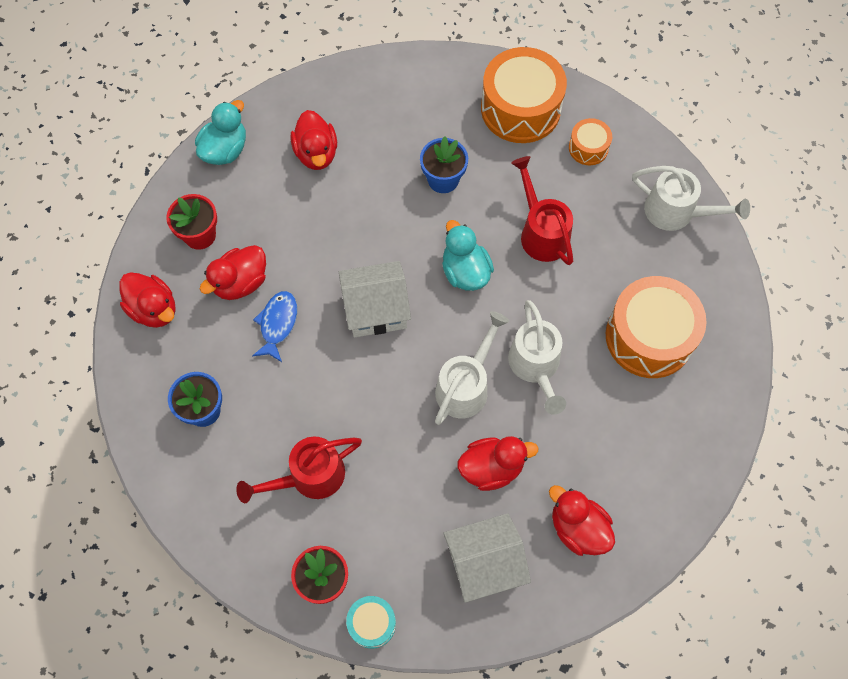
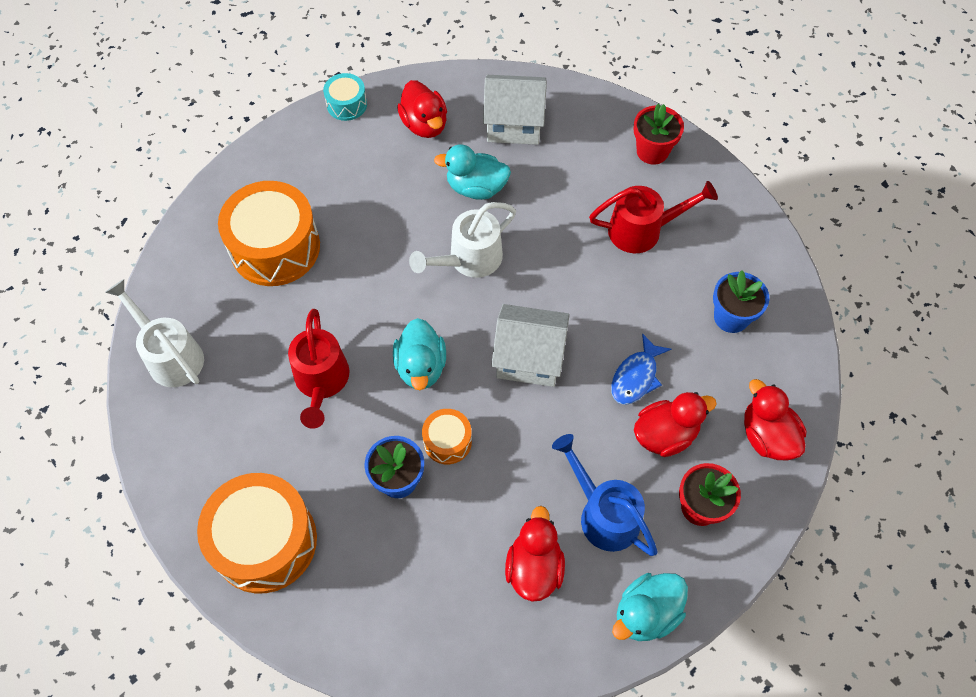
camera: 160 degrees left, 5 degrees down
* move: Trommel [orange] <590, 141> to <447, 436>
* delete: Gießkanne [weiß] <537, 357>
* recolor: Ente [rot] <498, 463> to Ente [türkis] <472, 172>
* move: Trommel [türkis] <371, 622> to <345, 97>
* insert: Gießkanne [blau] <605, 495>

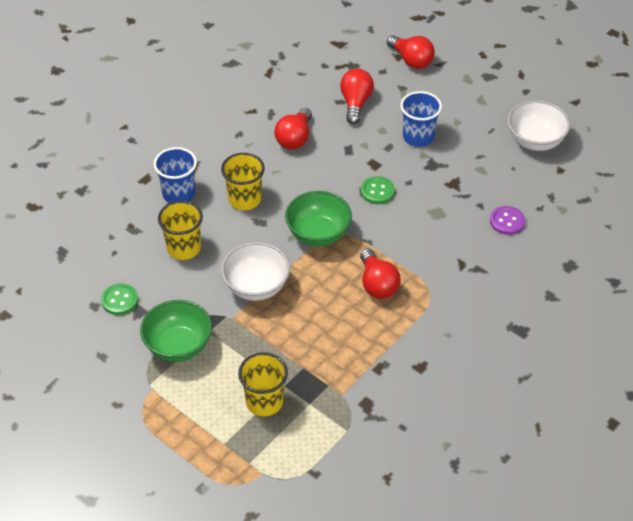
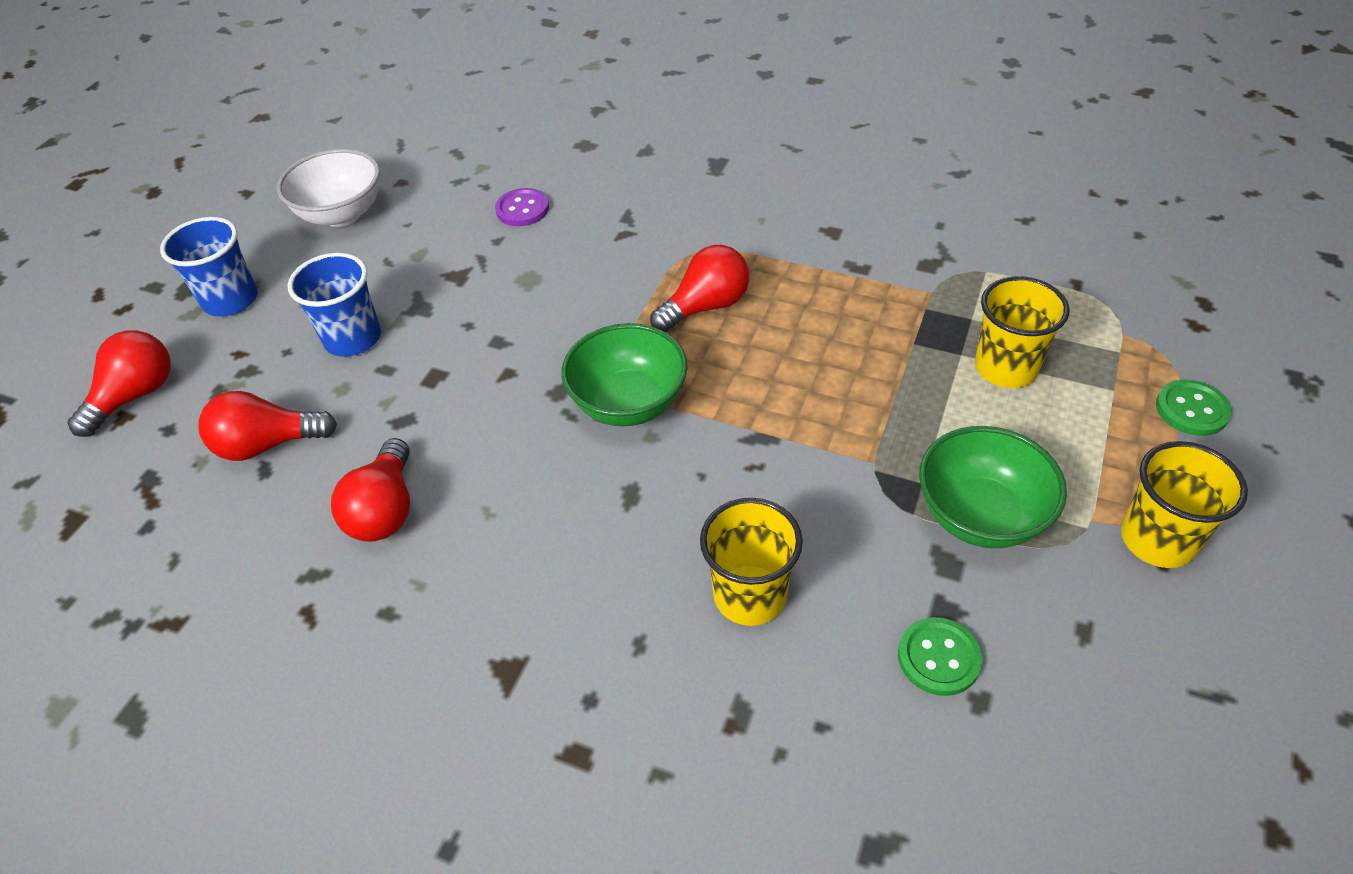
camera: 105 degrees left, 0 degrees up
* rotate: Glühbirne [rot] <293, 129> = <370, 490> 90 degrees clockwise
* move: Becher [blau] <175, 175> to <208, 266>
* move: Becher [gelb] <243, 181> to <1184, 504>
* move: Knopf [grün] <378, 190> to <1194, 407>
* delete: Schüssel [weiß] <255, 271>

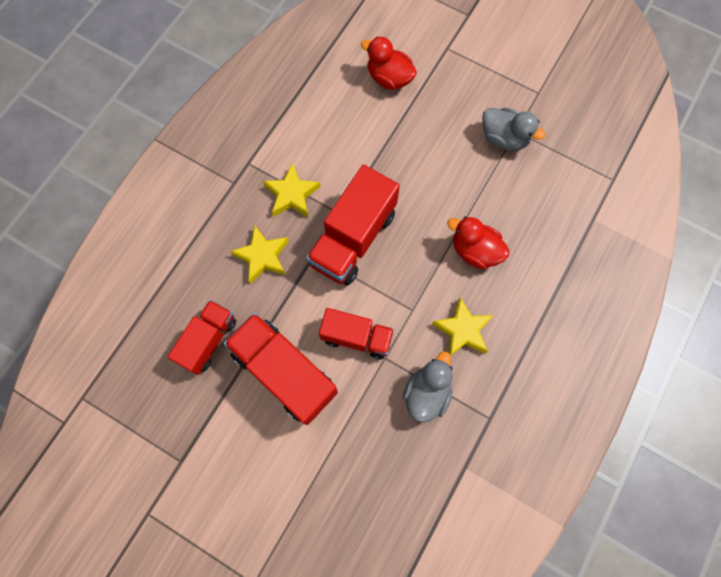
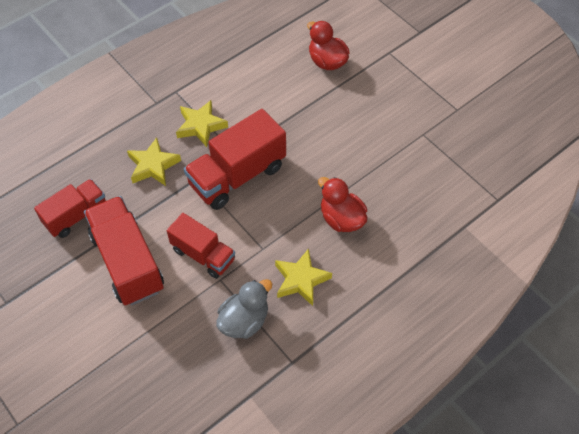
camera: 20 degrees right, 15 degrees down
* delete: Ente [grau] <513, 129>

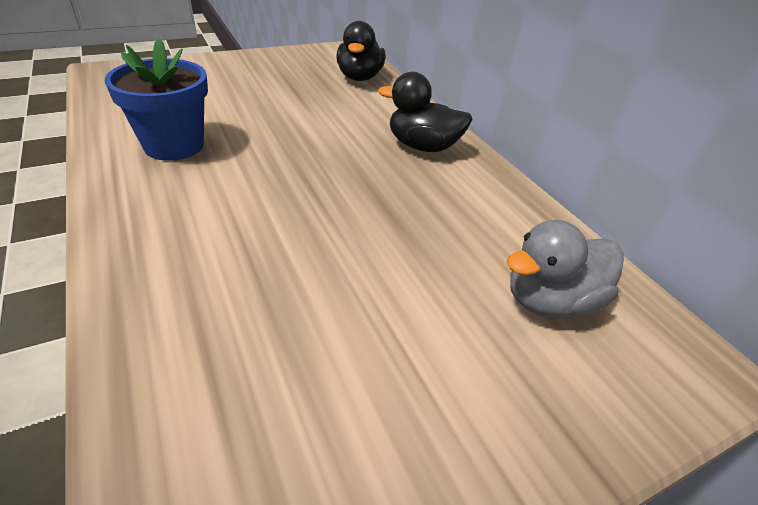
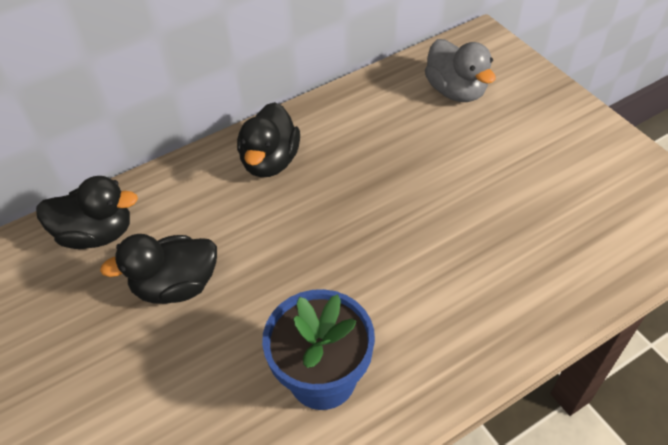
camera: 90 degrees left, 10 degrees up
* insert: Ente [schwarz] <158, 269>

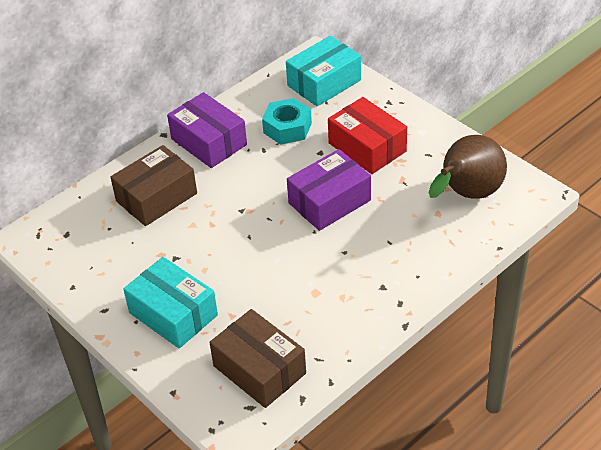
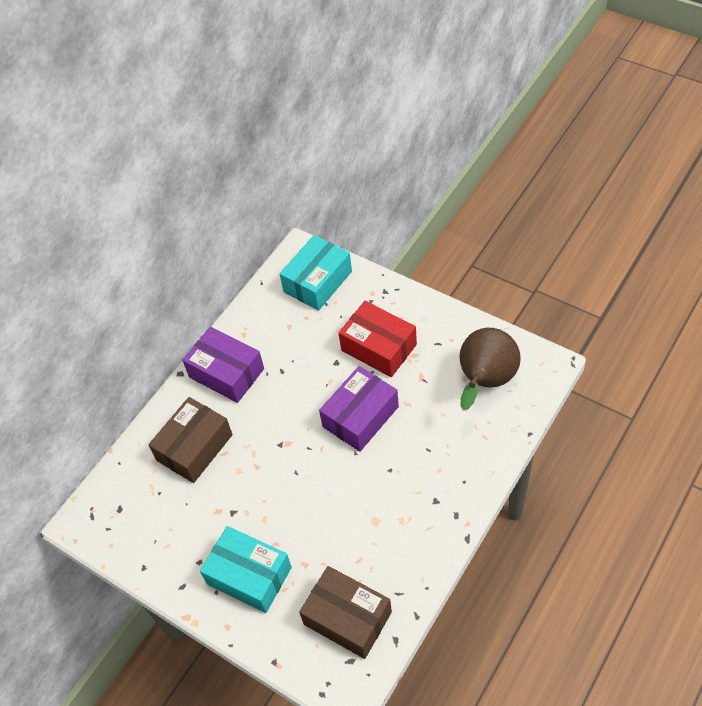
camera: 10 degrees left, 10 degrees up
* delete: Sechskantmutter [türkis] <287, 121>

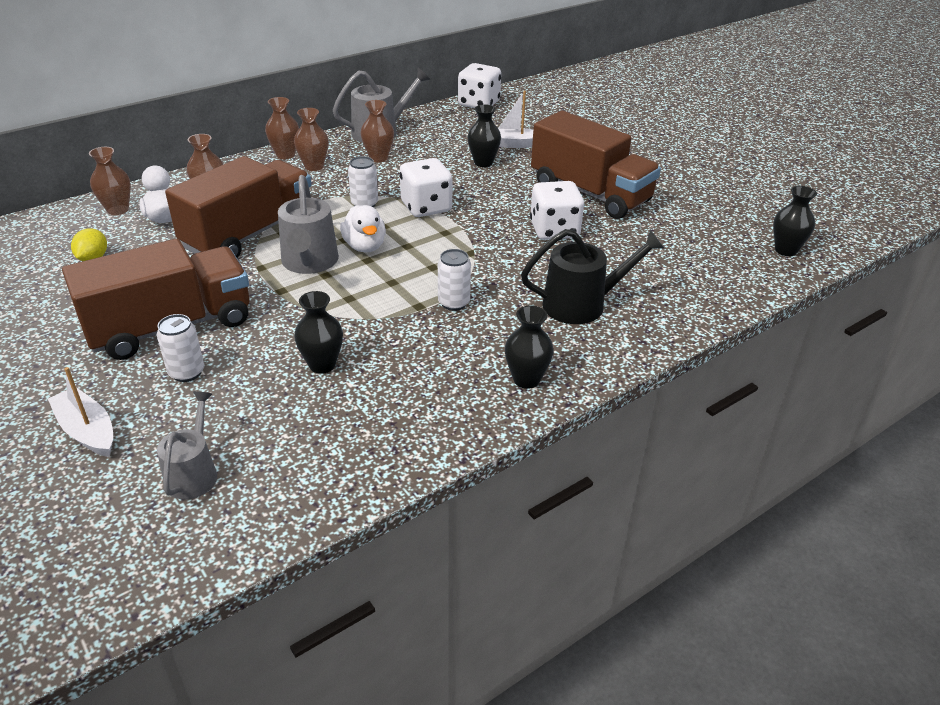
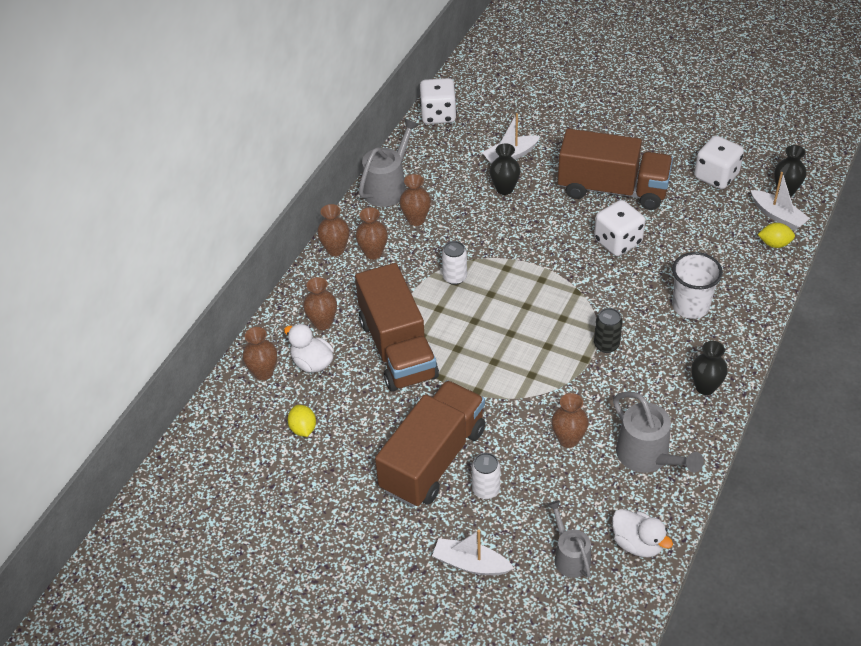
camera: 25 degrees left, 10 degrees up
* rotate: Lastwagen [braun] <238, 207> = <397, 327> 150 degrees clockwise
* move: Spielwürfel [weiß] <426, 187> to <719, 162>
* move: Gießkanne [grau] <308, 224> to <658, 432>
* move: Ente [weiß] <363, 228> to <642, 533>
* replace: Gießkanne [schwarz] <592, 276> to Becher [weiß] <697, 285>
* recolor: Dose [weiß] <454, 280> to Dose [schwarz] <608, 330>
* recolor: Vase [schwarz] <318, 332> to Vase [braun] <570, 420>
* insert: Boot [weiß] <780, 201>
* insert: Zitrone [gelb] <776, 235>

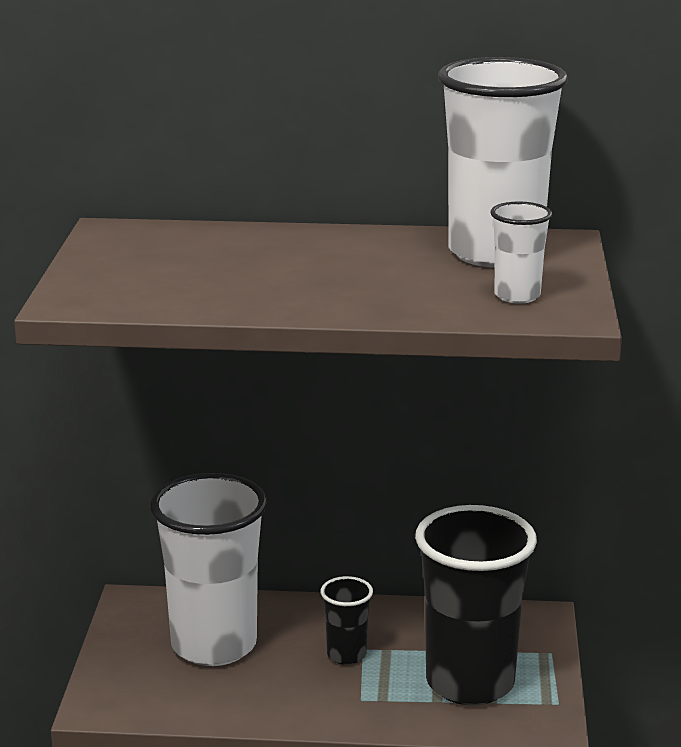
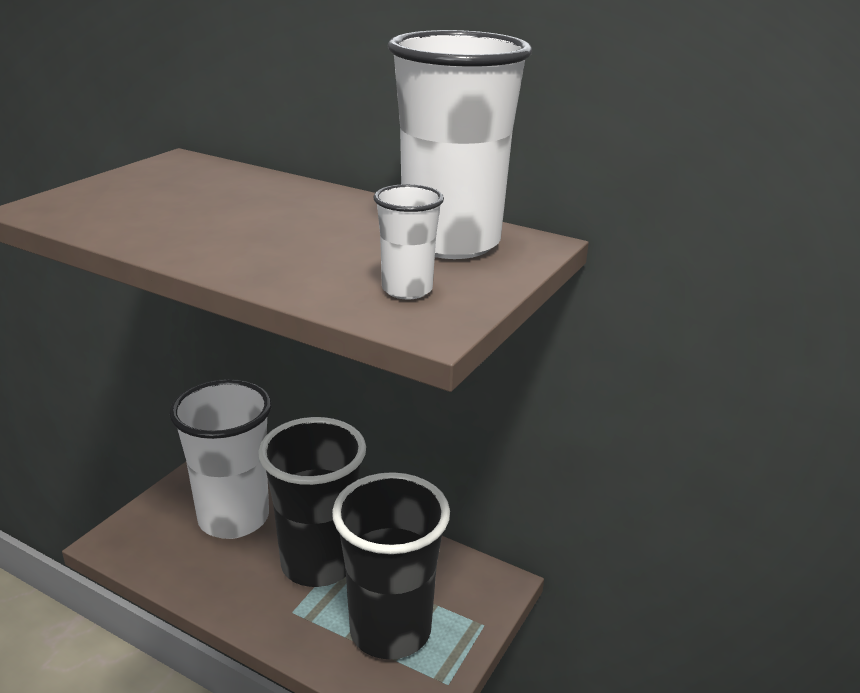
camera: 25 degrees right, 5 degrees up
* resize: Becher [schwarz] <347, 620> = <312, 502> x2.19

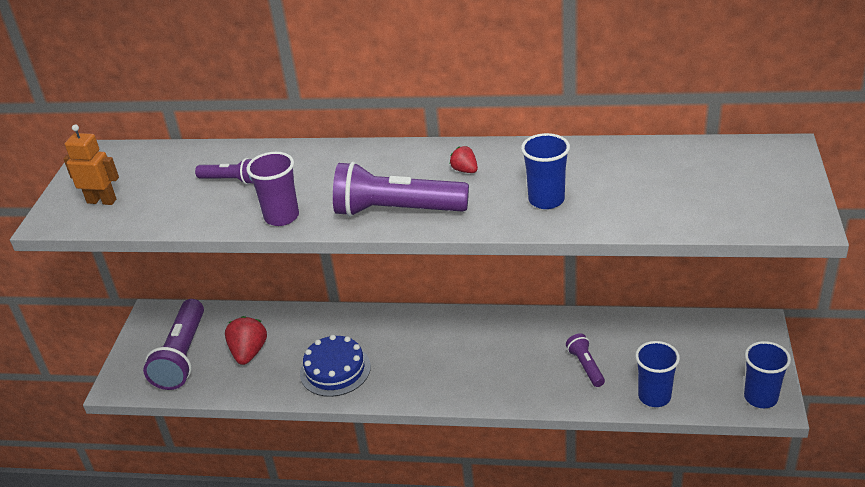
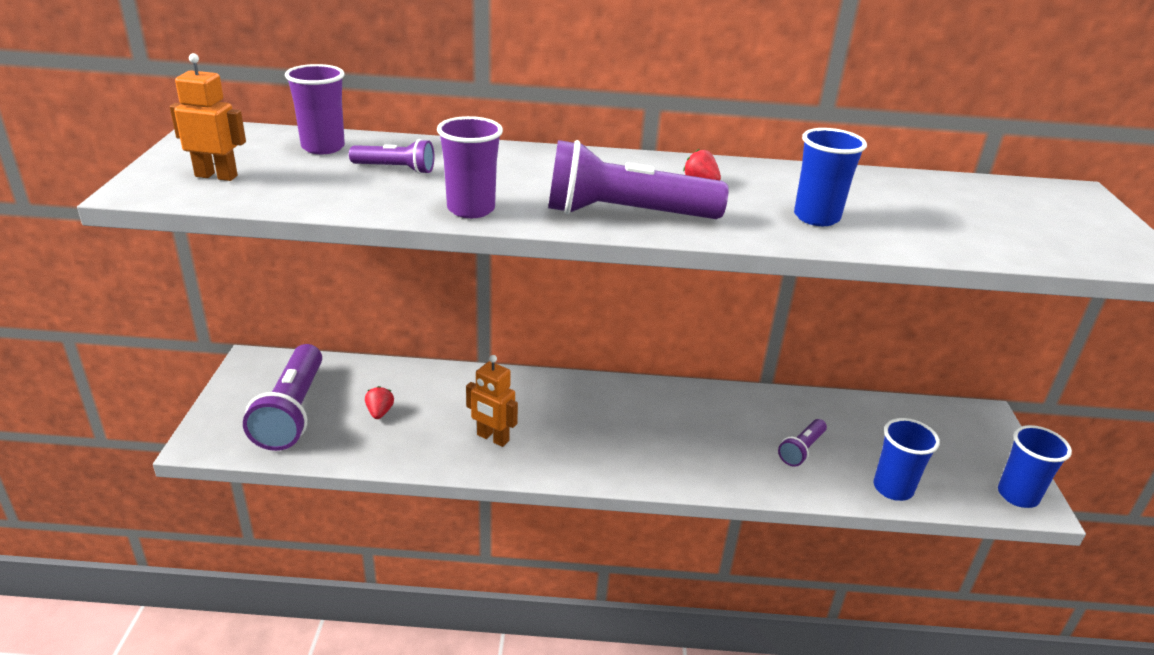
camera: 10 degrees left, 5 degrees down
* resize: Erdbeere [rot] <246, 340> = <379, 402> x0.55
* rotate: Taschenlampe [lila] <585, 360> = <802, 443> 120 degrees counterclockwise
* replace: Kuchen [blau] <335, 366> to Roboter [orange] <492, 401>
* insert: Becher [lila] <315, 109>

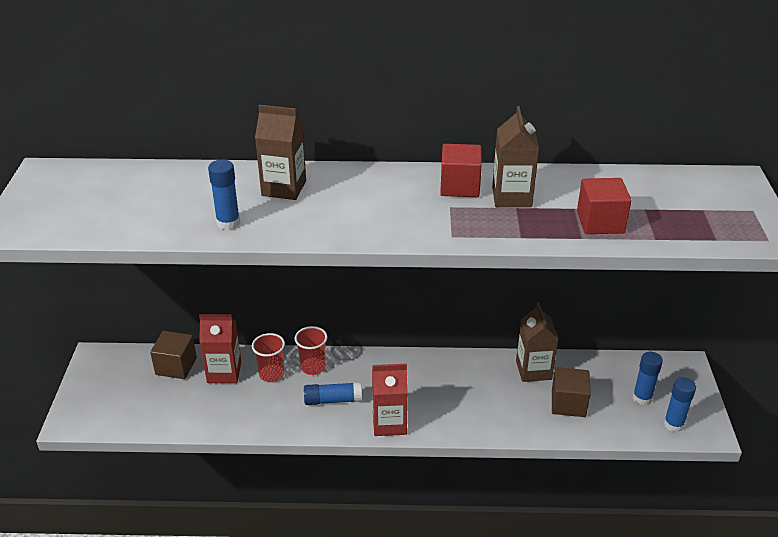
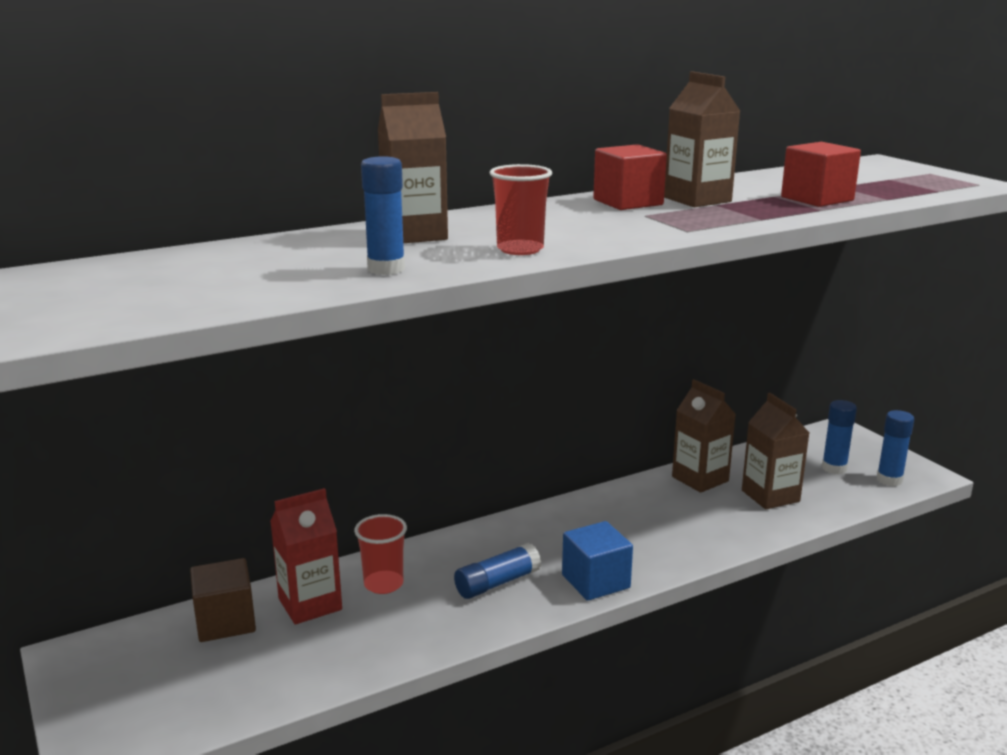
camera: 30 degrees left, 15 degrees down
* move: Becher [rot] <311, 350> to <521, 209>
* replace: Getränkekarton [rot] <390, 400> to Kubus [blau] <597, 561>
* replace: Kubus [braun] <571, 392> to Getränkekarton [braun] <775, 451>

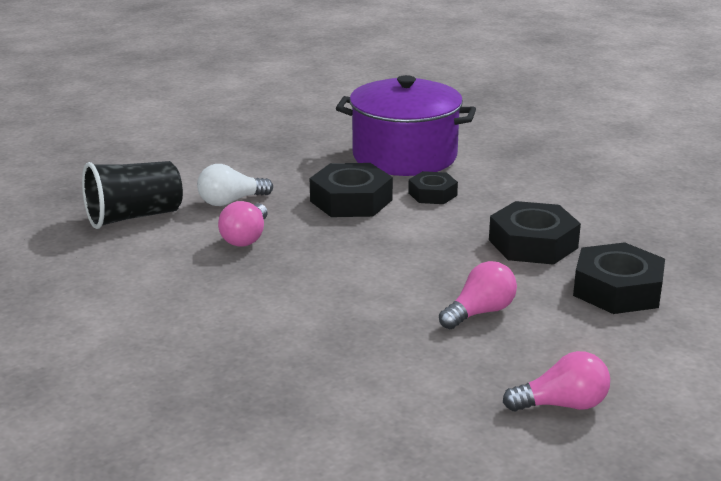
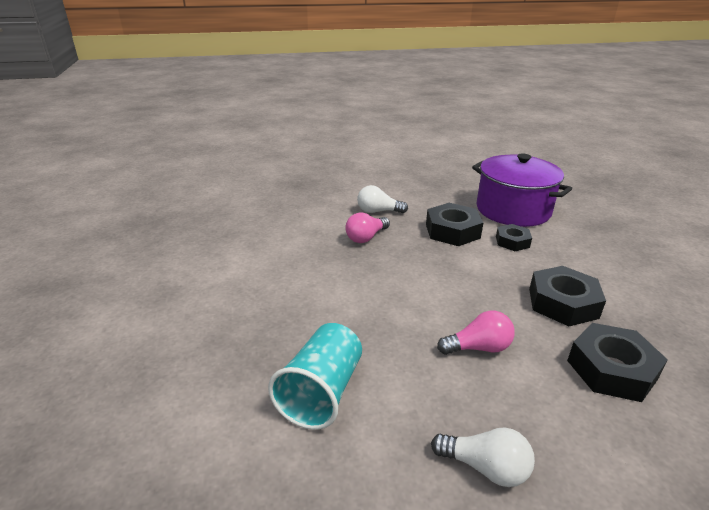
camera: 30 degrees right, 5 degrees up
* delete: Becher [schwarz] <132, 195>
* recolor: Glühbirne [rosa] <556, 381> to Glühbirne [weiß] <483, 457>
* insert: Becher [türkis] <315, 376>

